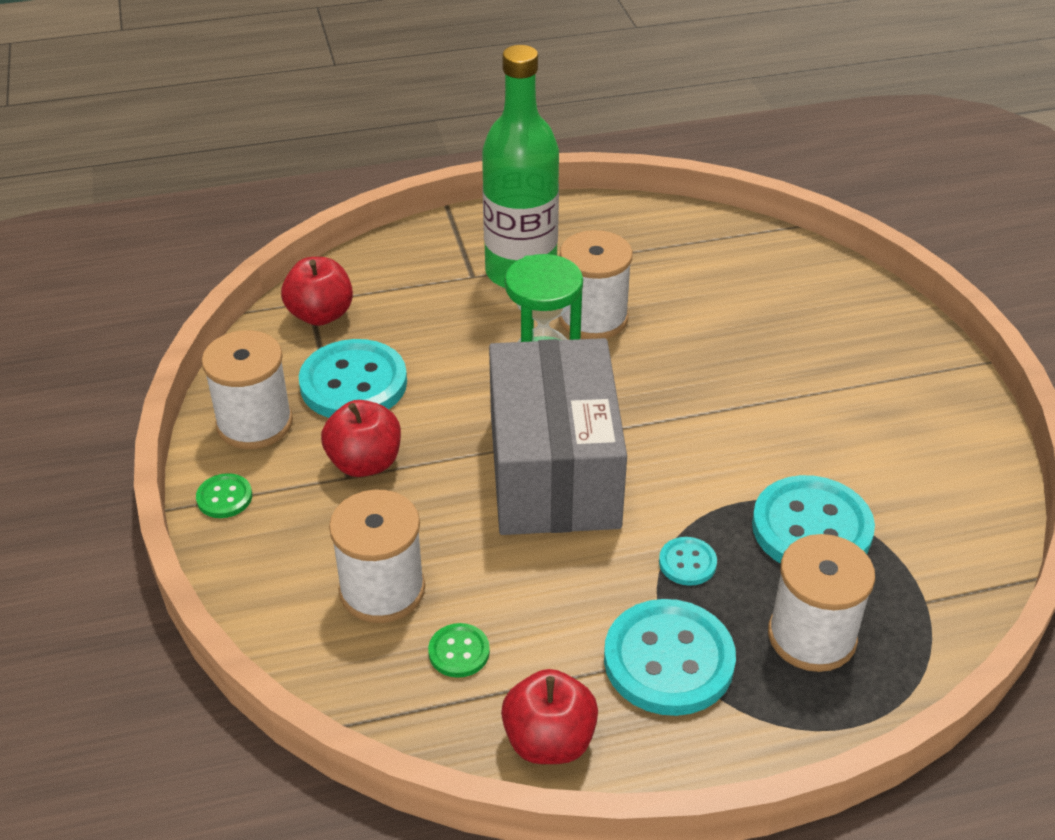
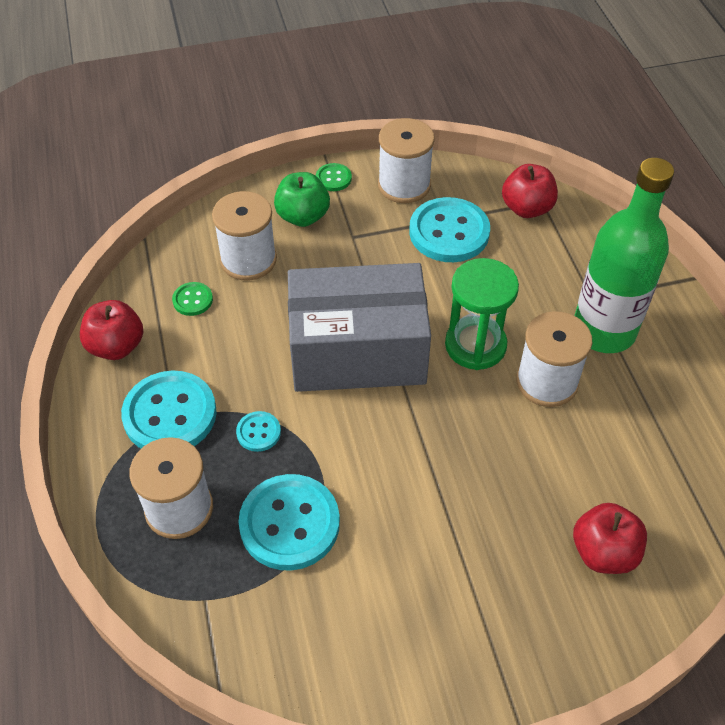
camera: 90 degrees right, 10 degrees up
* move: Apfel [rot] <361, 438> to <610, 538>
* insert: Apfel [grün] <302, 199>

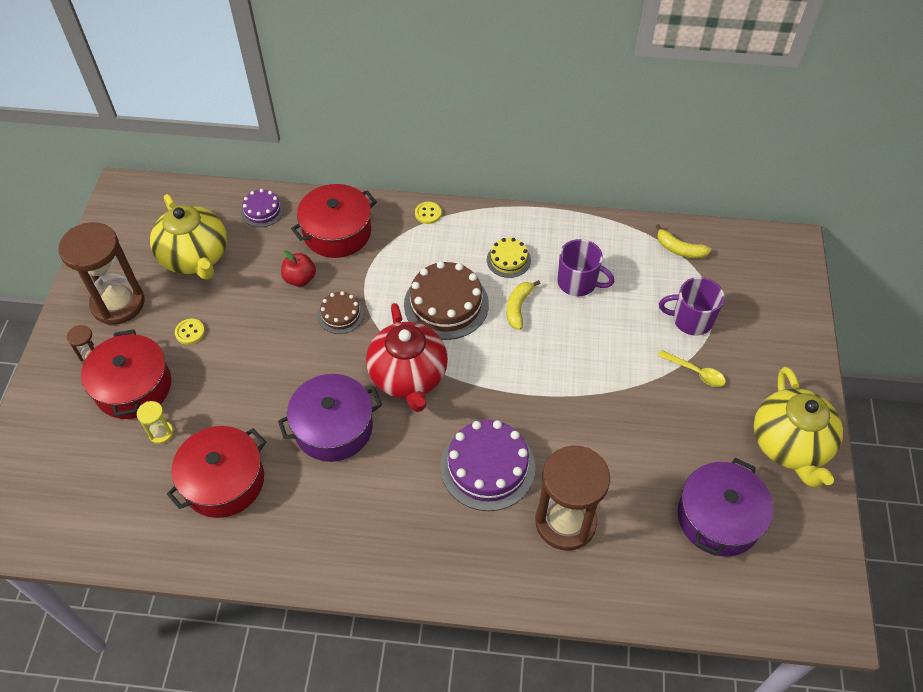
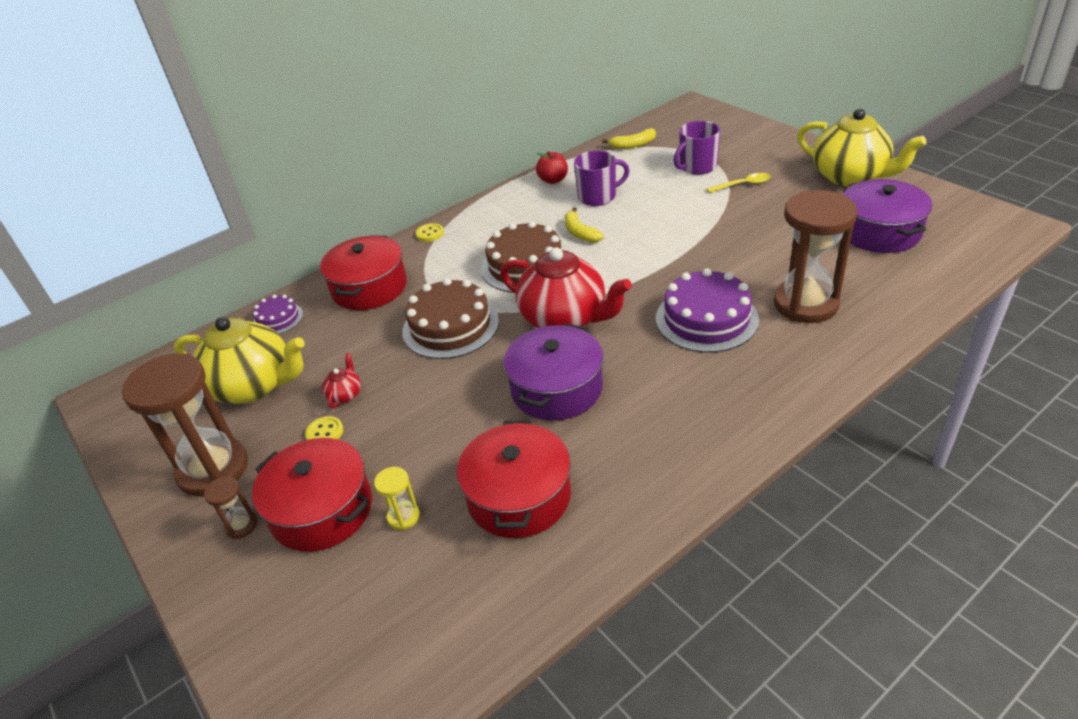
camera: 40 degrees left, 15 degrees down
* delete: Kuchen [gelb] <509, 258>
* move: Apfel [rot] <298, 268> to <552, 167>
* resize: Kuchen [braun] <341, 312> = <450, 318> x1.85
* insert: Teekanne [rot] <341, 380>

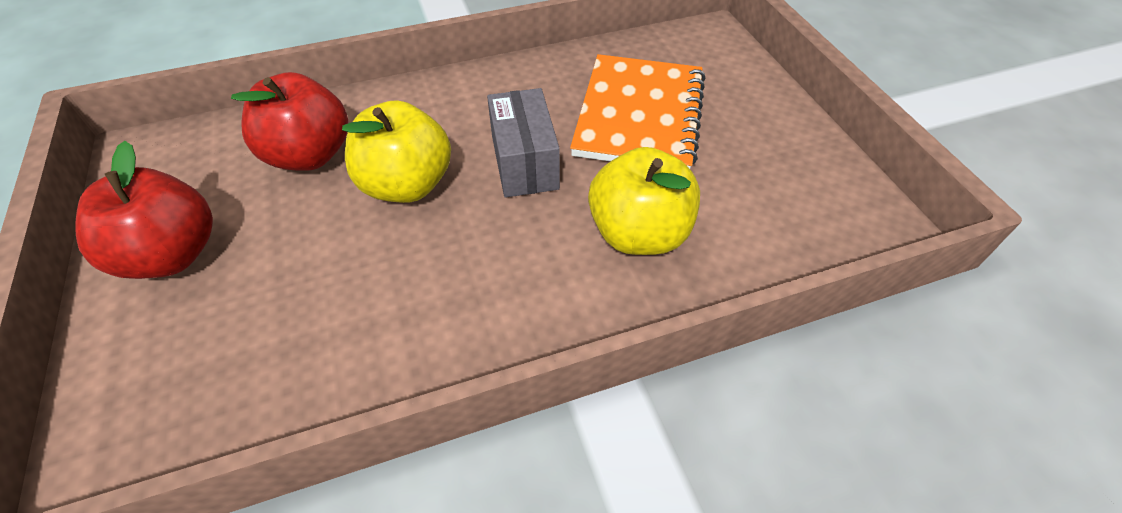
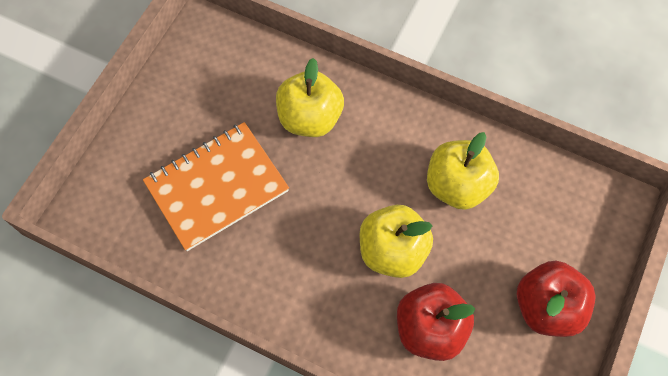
camera: 135 degrees left, 15 degrees up
* delete: Schachtel [grau] <523, 143>
* insert: Apfel [gelb] <463, 171>

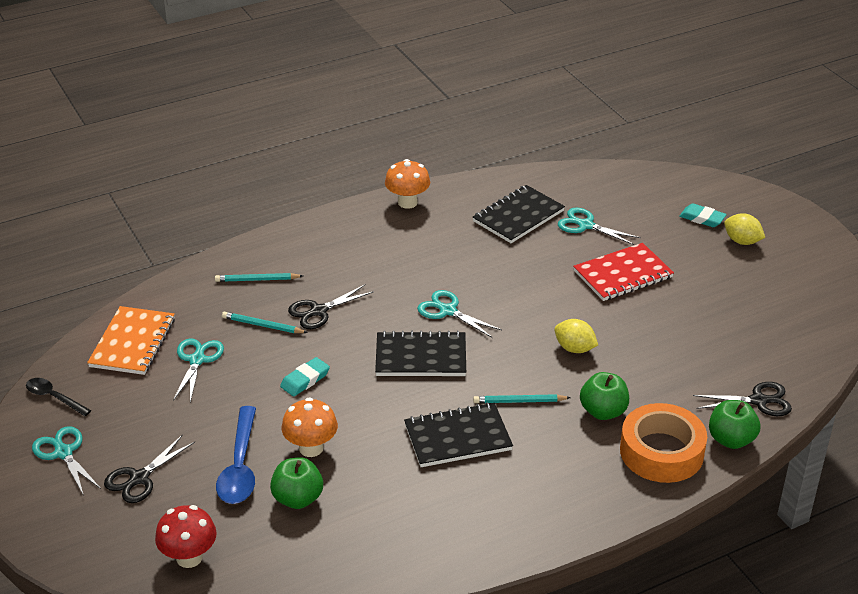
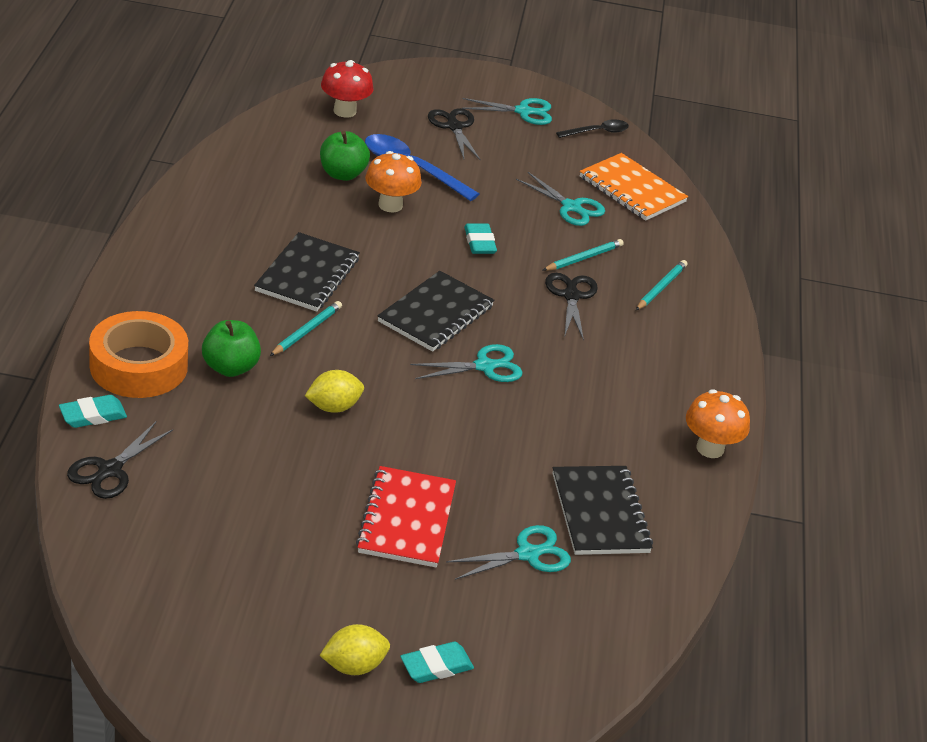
camera: 120 degrees right, 0 degrees up
* replace: Apfel [grün] <734, 424> to Radiergummi [türkis] <93, 411>

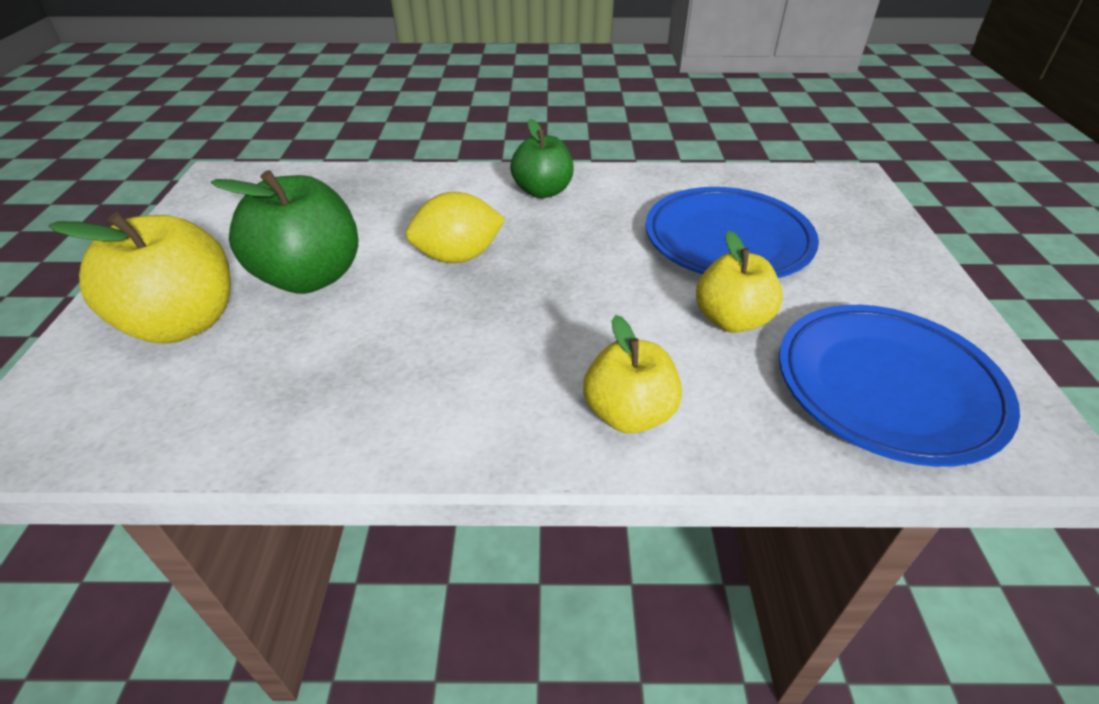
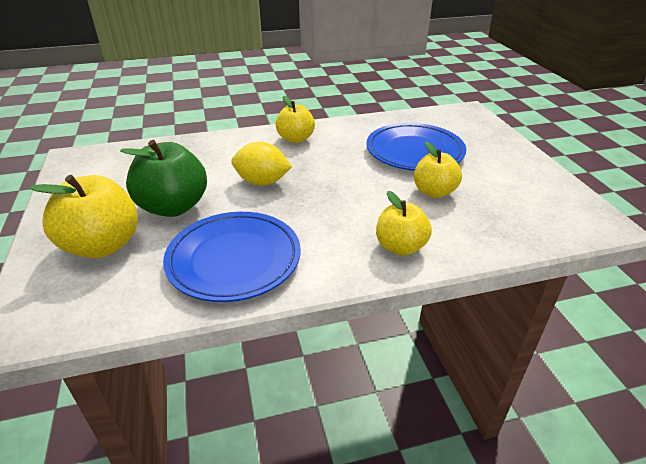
camera: 15 degrees left, 5 degrees down
* recolor: Apfel [grün] <542, 158> to Apfel [gelb] <295, 119>
* rotate: Zitrone [gelb] <455, 227> = <261, 164> 45 degrees clockwise
* move: Teller [blau] <899, 386> to <232, 257>

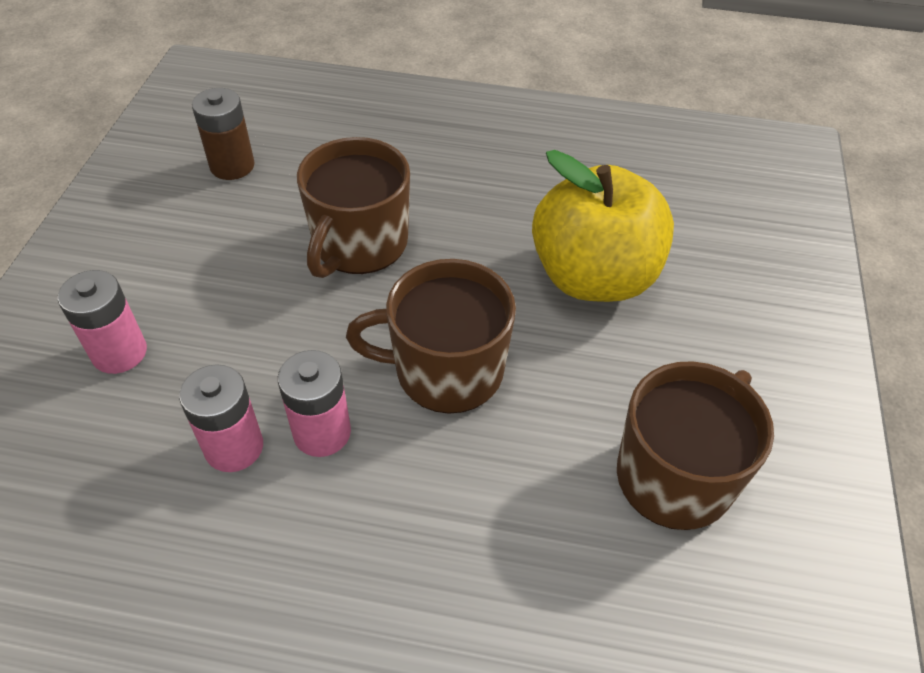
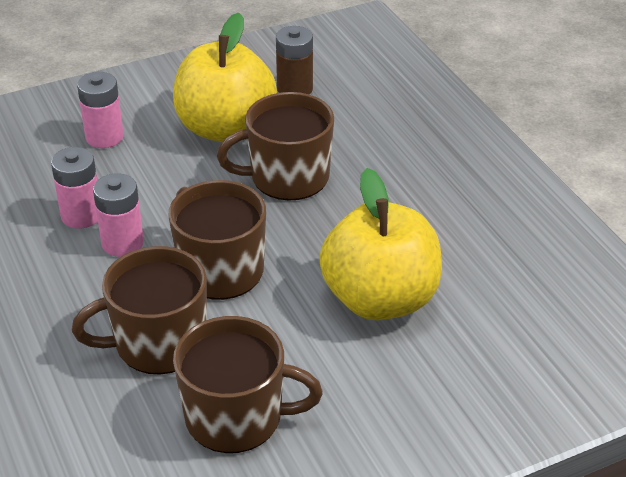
camera: 55 degrees right, 10 degrees down
* insert: Apfel [gelb] <225, 77>
* insert: Tasse [braun] <139, 310>

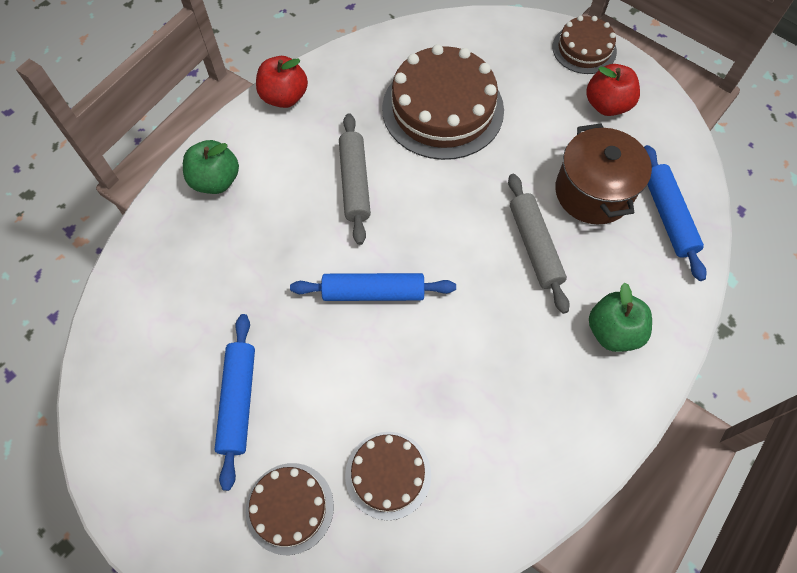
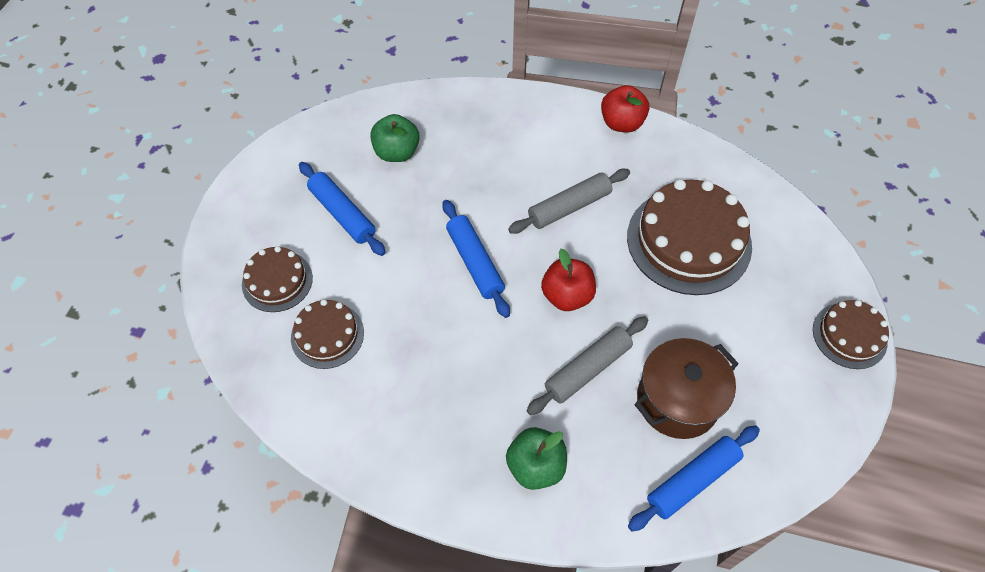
camera: 65 degrees right, 5 degrees down
* move: Apfel [rot] <613, 90> to <568, 280>
* move: Apfel [grün] <211, 167> to <395, 138>
* rotate: Nudelholz [blau] <234, 402> = <342, 209> 75 degrees clockwise

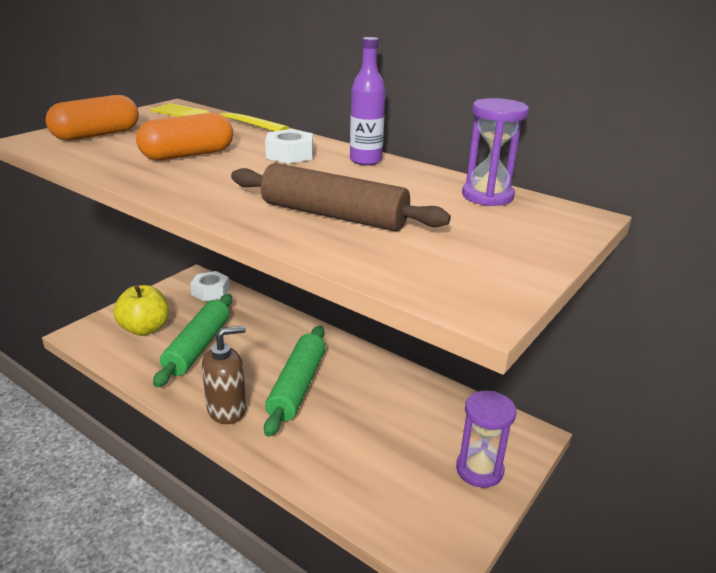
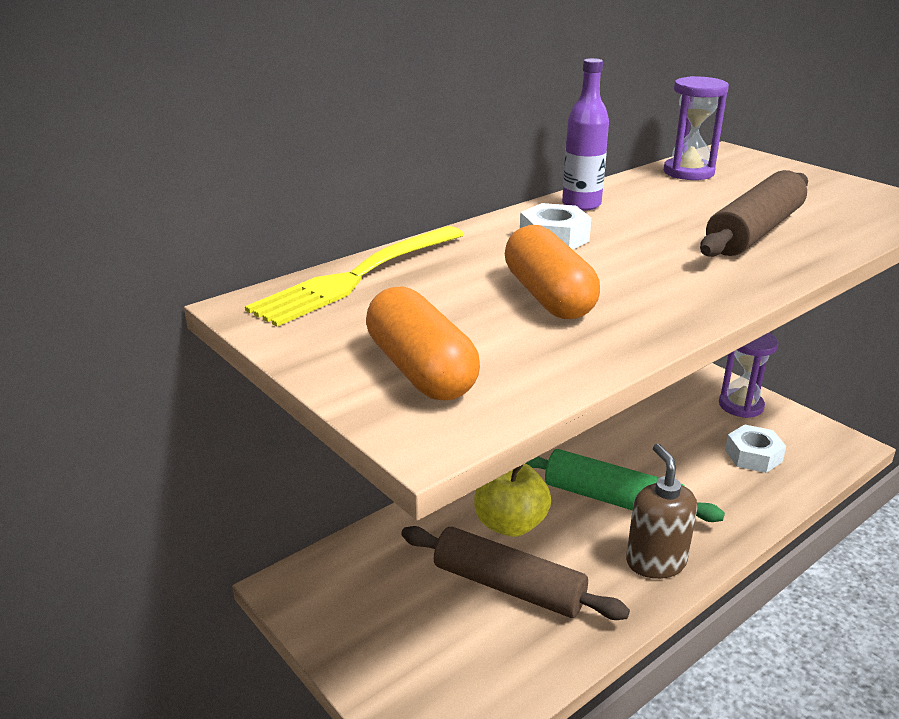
camera: 75 degrees left, 0 degrees up
* move: Sechskantmutter [weiß] <210, 286> to <755, 448>
* move: Apfel [gelb] <141, 310> to <512, 500>
* recolor: Nudelholz [grün] <192, 340> to Nudelholz [braun] <515, 573>

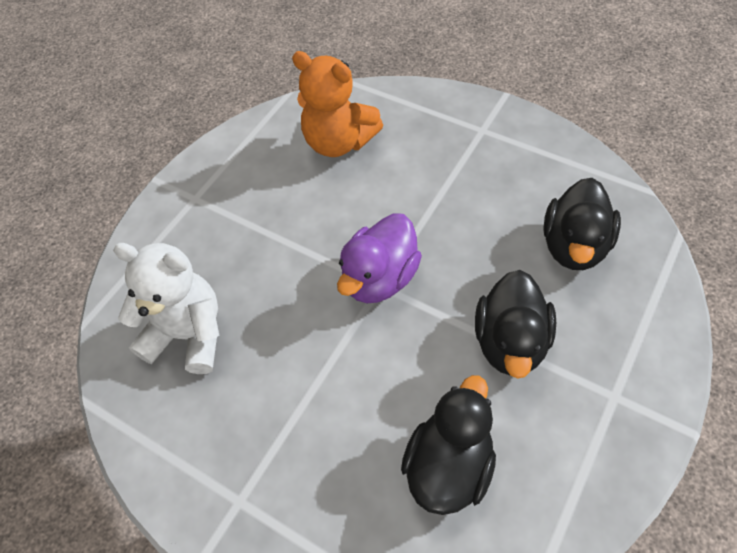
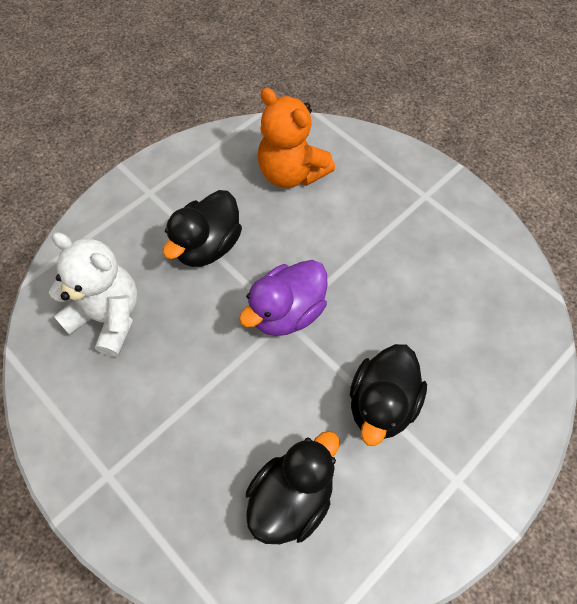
camera: 10 degrees right, 5 degrees up
* move: Ente [schwarz] <582, 224> to <202, 228>

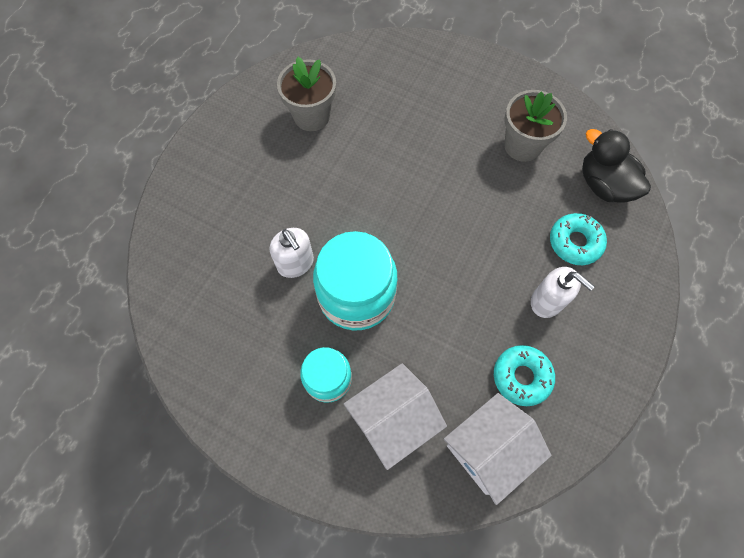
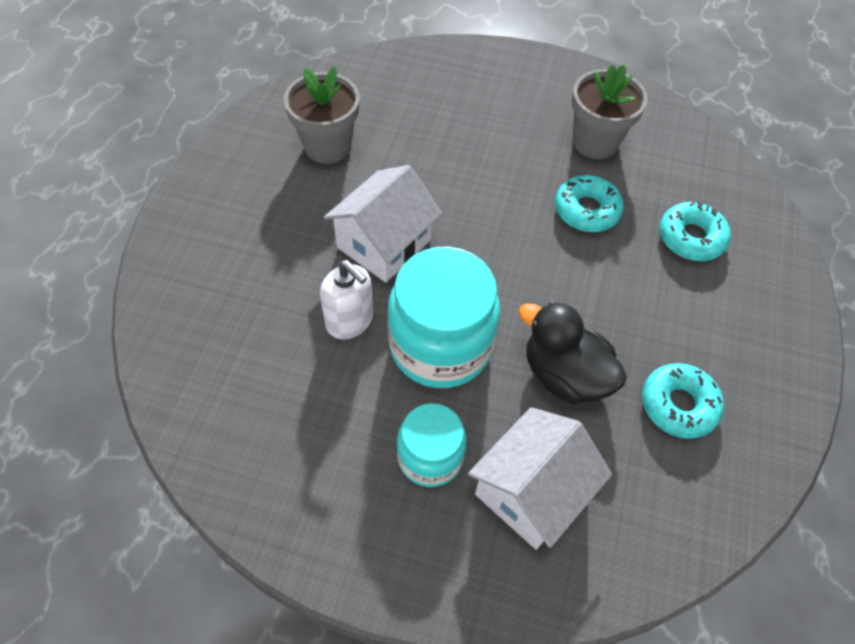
camera: 15 degrees left, 10 degrees down
* move: Ente [schwarz] <616, 166> to <573, 352>
* delete: Seifenspender [weiß] <563, 292>
* move: Haus [weiß] <498, 449> to <383, 224>
* insert: Donut [türkis] <589, 203>

